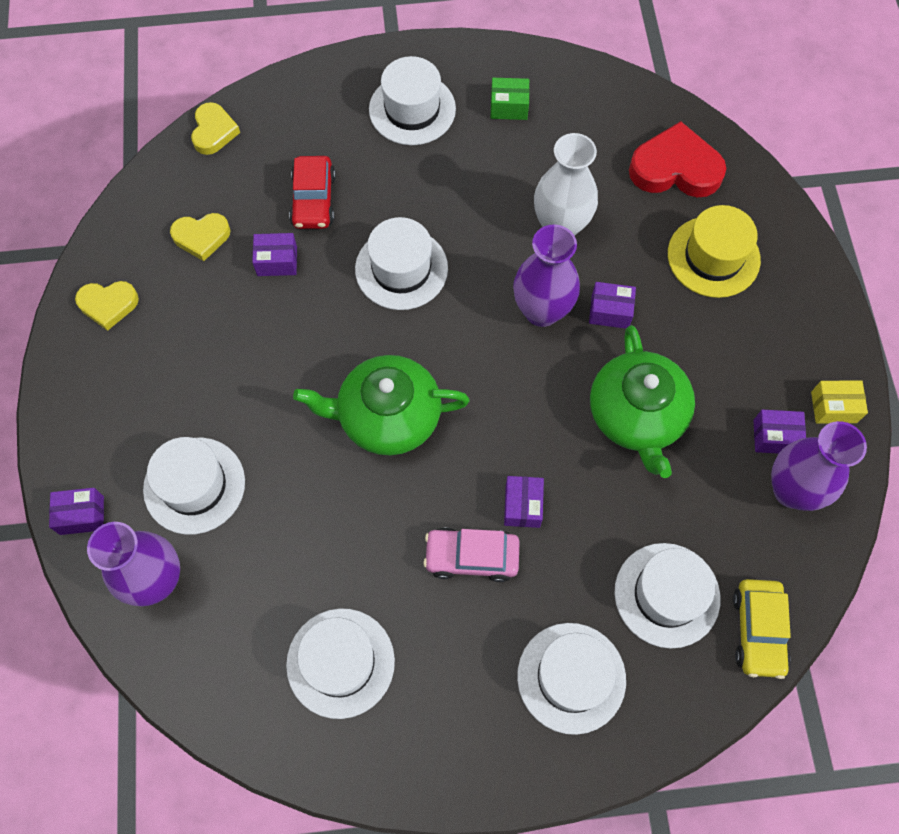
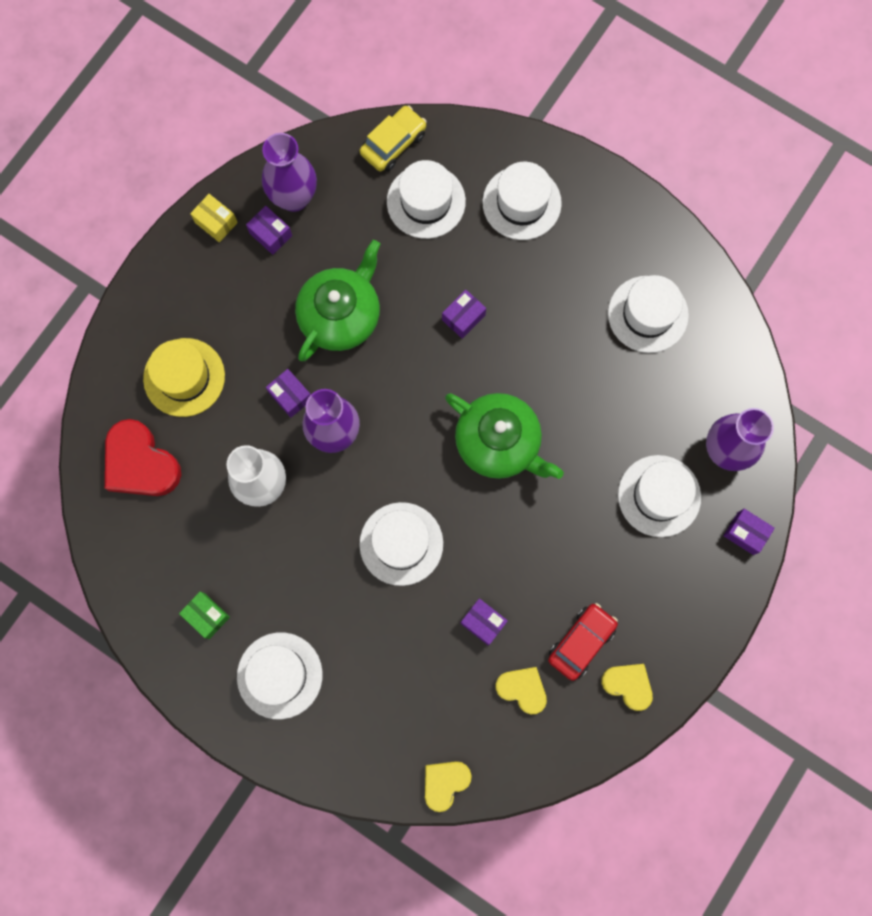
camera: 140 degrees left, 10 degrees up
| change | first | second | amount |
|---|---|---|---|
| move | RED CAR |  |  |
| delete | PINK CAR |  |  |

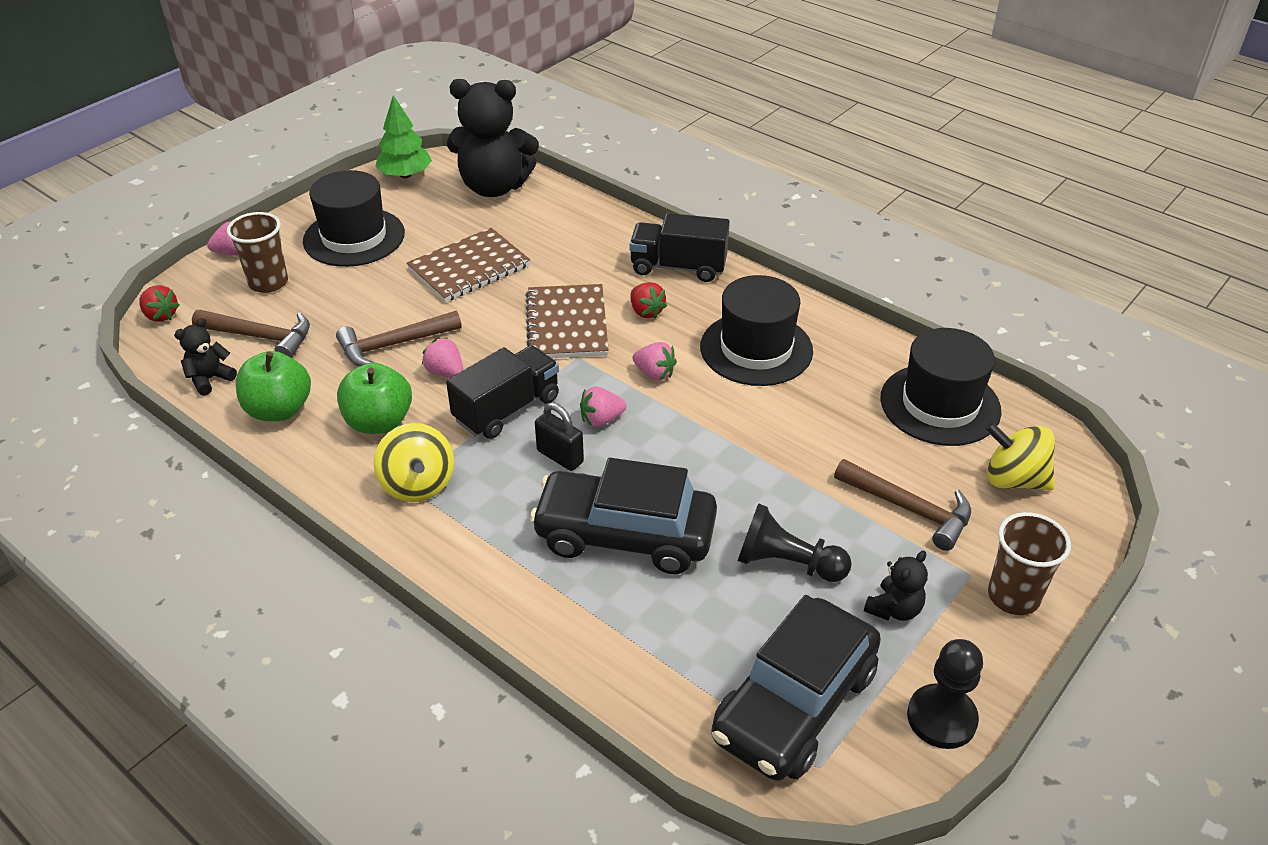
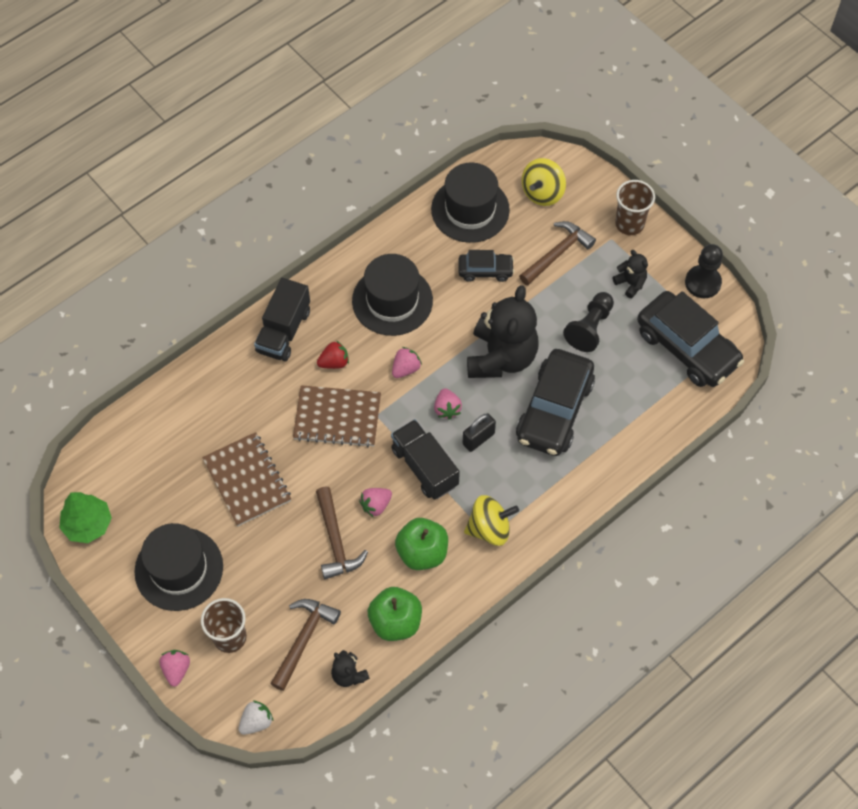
camera: 80 degrees left, 20 degrees up
| change | first | second | amount |
|---|---|---|---|
| recolor | RED STRAWBERRY (1st from left) | WHITE STRAWBERRY |  |
| move | BLACK TEDDY BEAR (2nd from left) |  |  |
| insert |  | BLACK CAR (1st from left) |  |

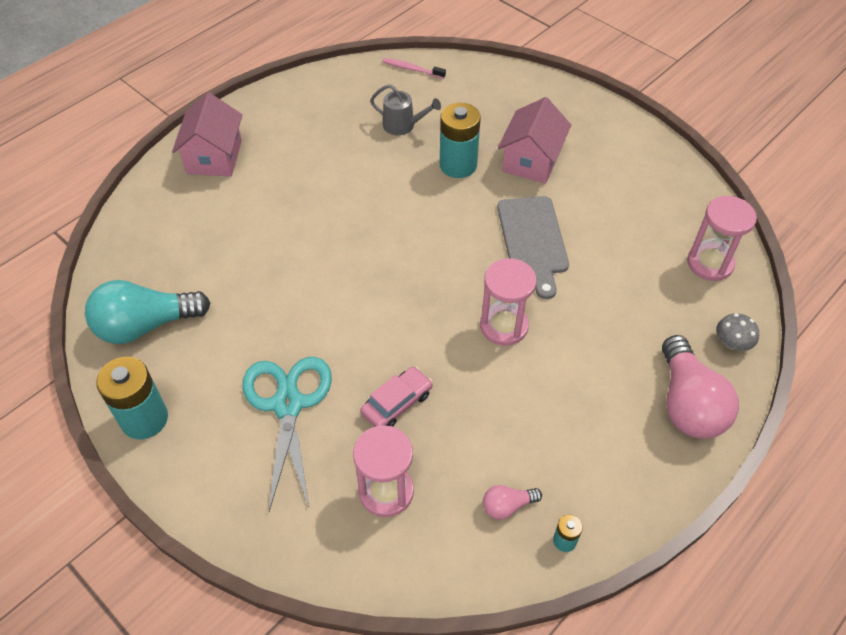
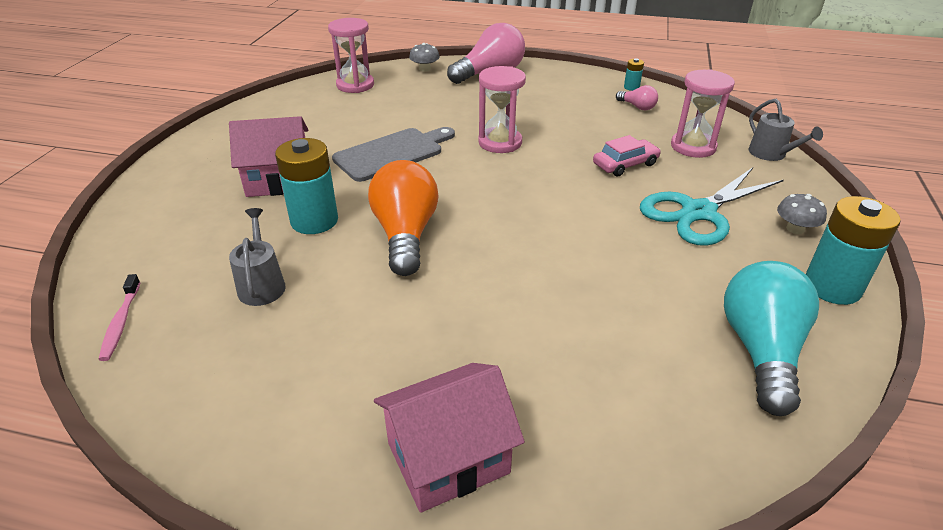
camera: 120 degrees left, 15 degrees down
| change | first | second | amount |
|---|---|---|---|
| rotate | TURQUOISE LIGHT BULB |  | 120 degrees counterclockwise |
| rotate | PINK CAR |  | 135 degrees clockwise |
| insert |  | ORANGE LIGHT BULB |  |
| insert |  | GREY WATERING CAN (2nd from left) |  |
| insert |  | GREY MUSHROOM (2nd from left) |  |

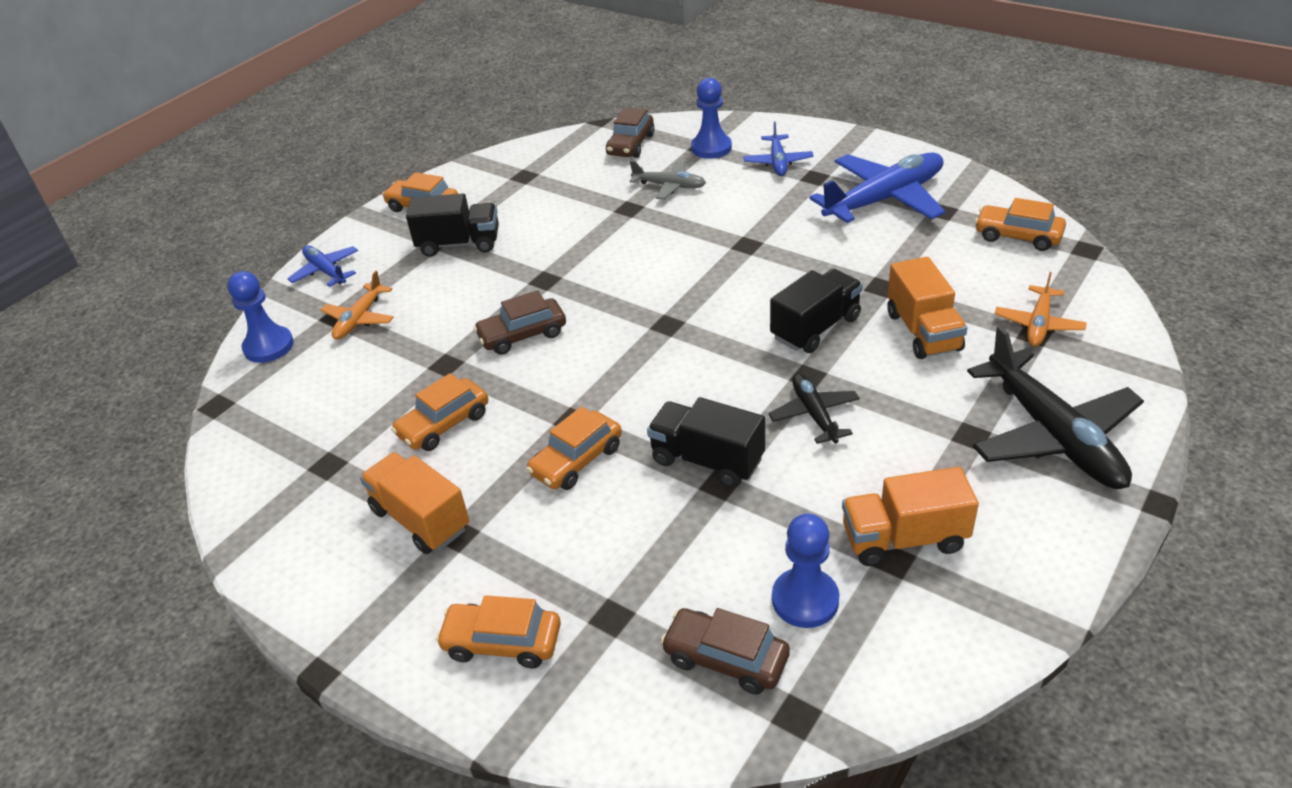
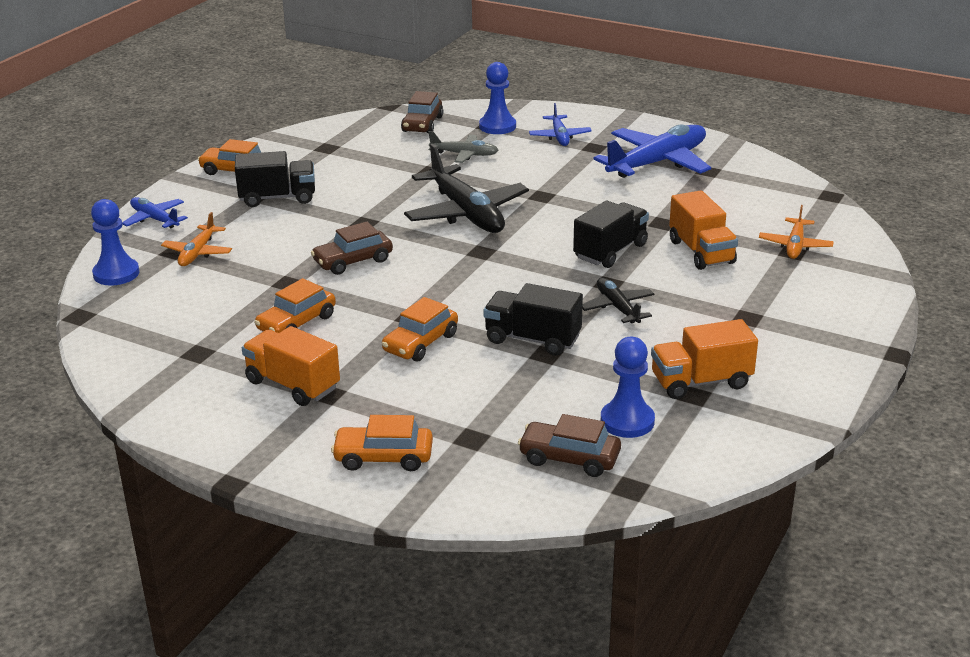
camera: 10 degrees left, 10 degrees down
| change | first | second | amount |
|---|---|---|---|
| move | BLACK PLANE (2nd from left in the first image) | BLACK PLANE (1st from left) |  |
| delete | ORANGE CAR (5th from left) |  |  |

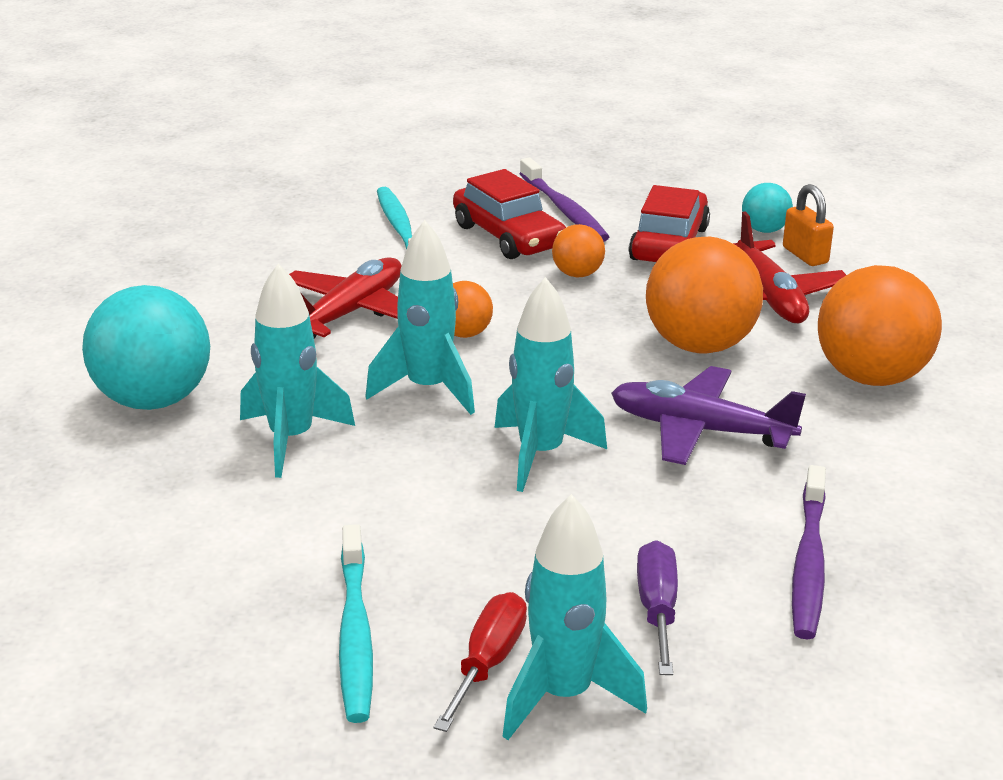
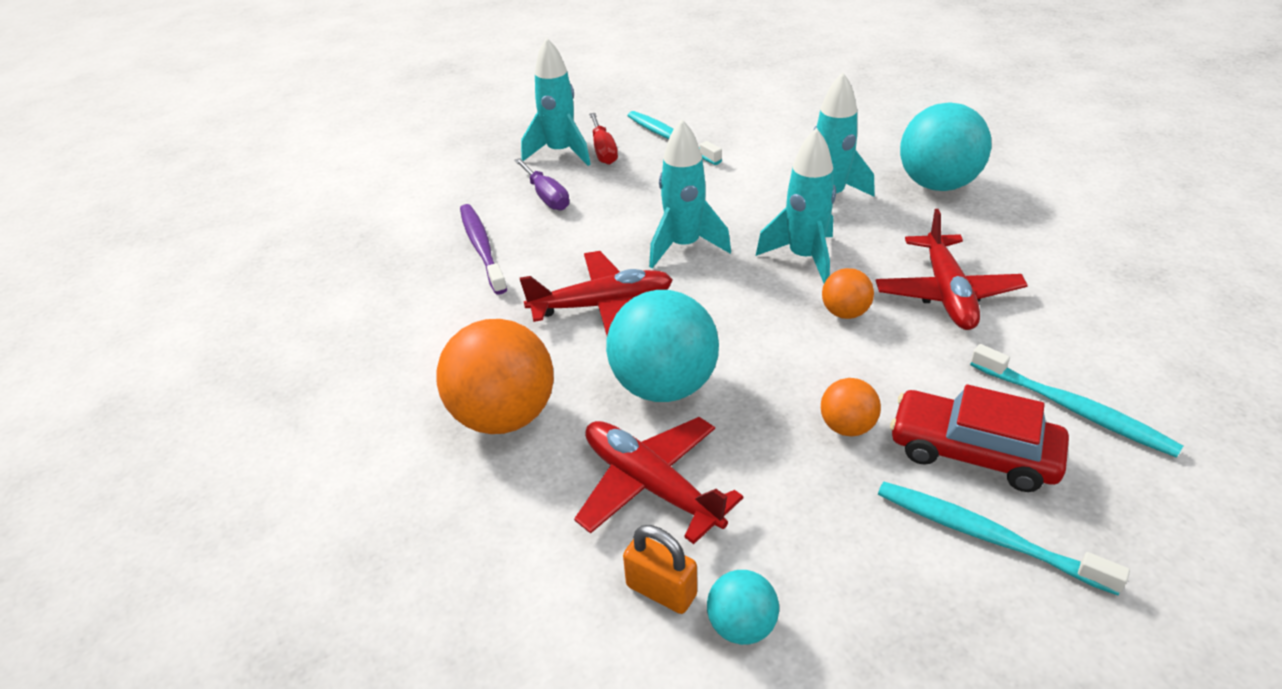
camera: 150 degrees right, 10 degrees up
| change | first | second | amount |
|---|---|---|---|
| recolor | PURPLE TOOTHBRUSH (1st from left) | TURQUOISE TOOTHBRUSH (2nd from left) |  |
| recolor | PURPLE PLANE | RED PLANE (1st from left) |  |
| delete | RED CAR (2nd from left) |  |  |
| recolor | ORANGE BALL (3rd from left) | TURQUOISE BALL (1st from left) |  |

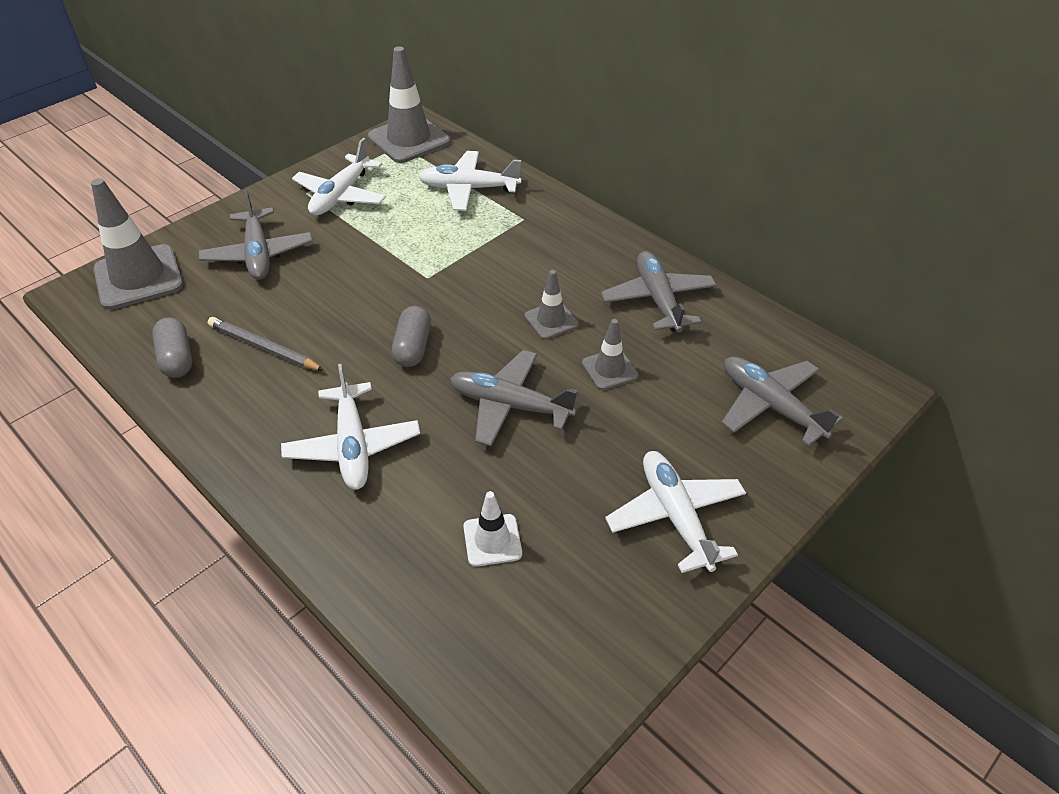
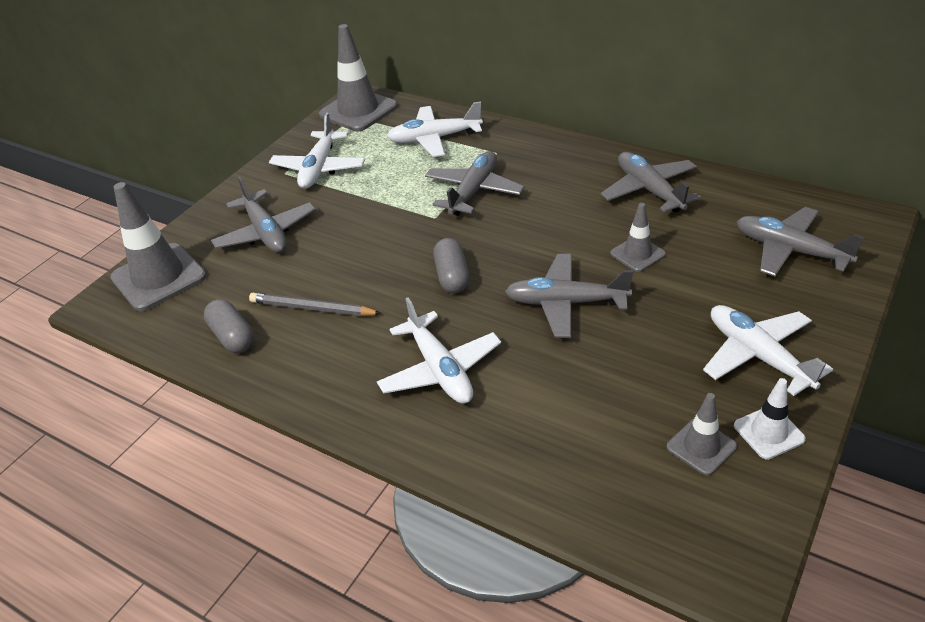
camera: 10 degrees left, 5 degrees down
| change | first | second | amount |
|---|---|---|---|
| move | WHITE TRAFFIC CONE |  |  |
| move | GREY TRAFFIC CONE (3rd from left in the first image) | GREY TRAFFIC CONE (4th from left) |  |
| insert |  | GREY PLANE (2nd from left) |  |

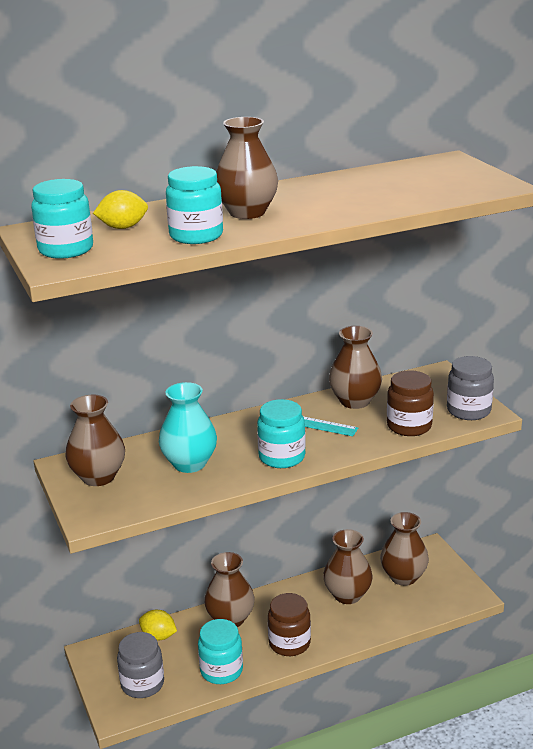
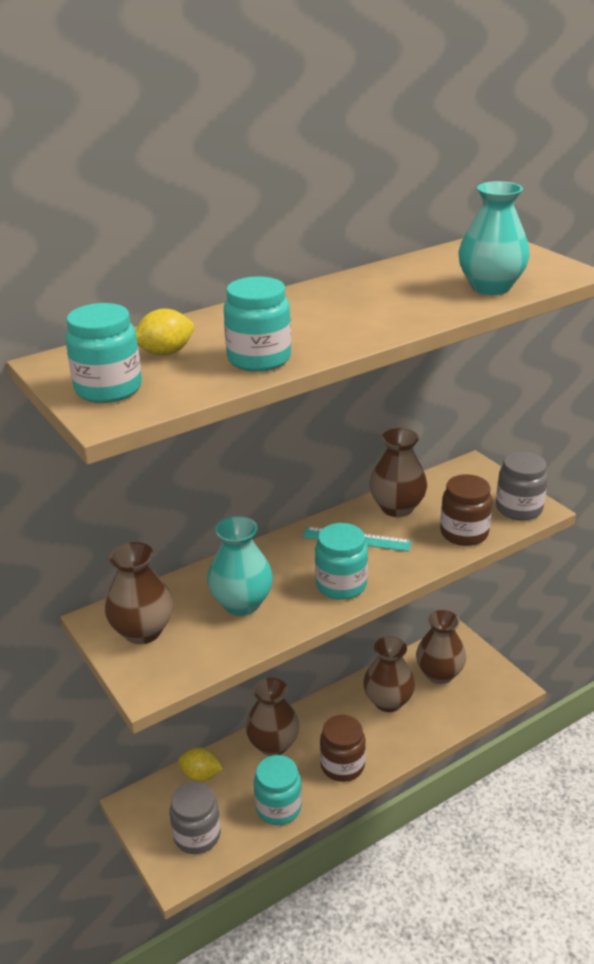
camera: 10 degrees left, 5 degrees up
| change | first | second | amount |
|---|---|---|---|
| delete | BROWN VASE (3rd from left) |  |  |
| insert |  | TURQUOISE VASE (2nd from left) |  |

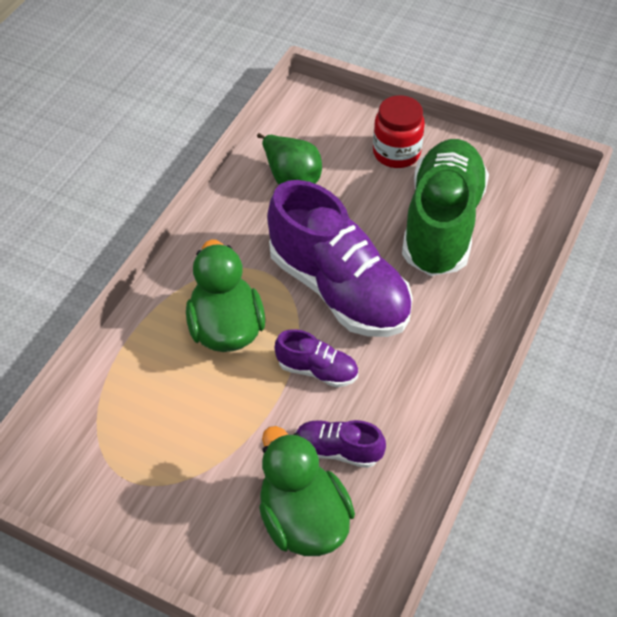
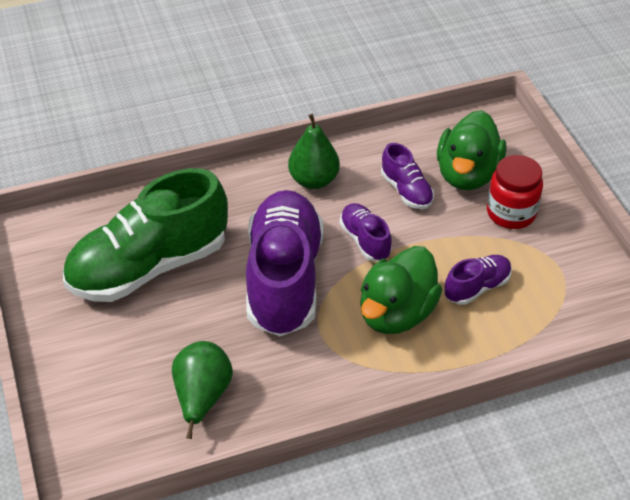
camera: 135 degrees left, 5 degrees down
| change | first | second | amount |
|---|---|---|---|
| move | RED JAR |  |  |
| insert |  | GREEN PEAR (2nd from left) |  |
| insert |  | PURPLE SHOE (4th from left) |  |

